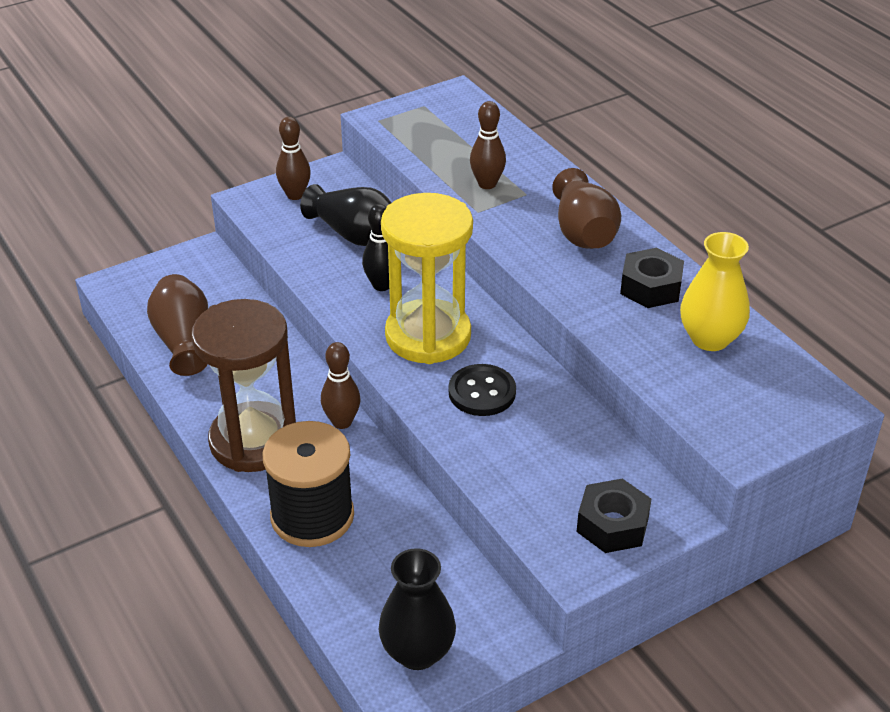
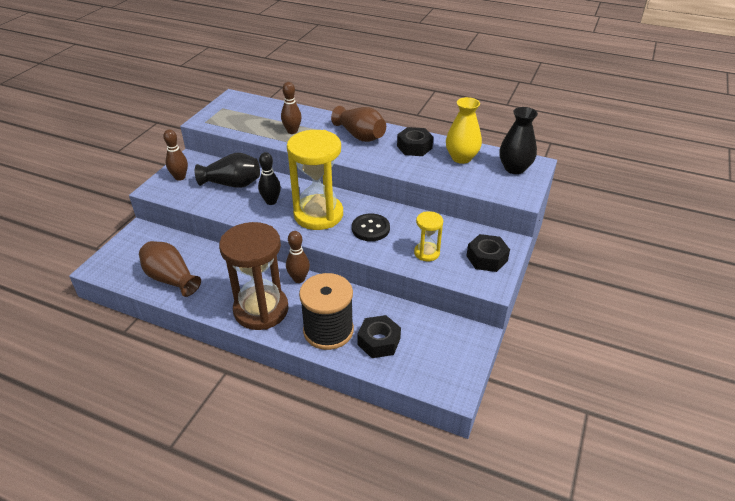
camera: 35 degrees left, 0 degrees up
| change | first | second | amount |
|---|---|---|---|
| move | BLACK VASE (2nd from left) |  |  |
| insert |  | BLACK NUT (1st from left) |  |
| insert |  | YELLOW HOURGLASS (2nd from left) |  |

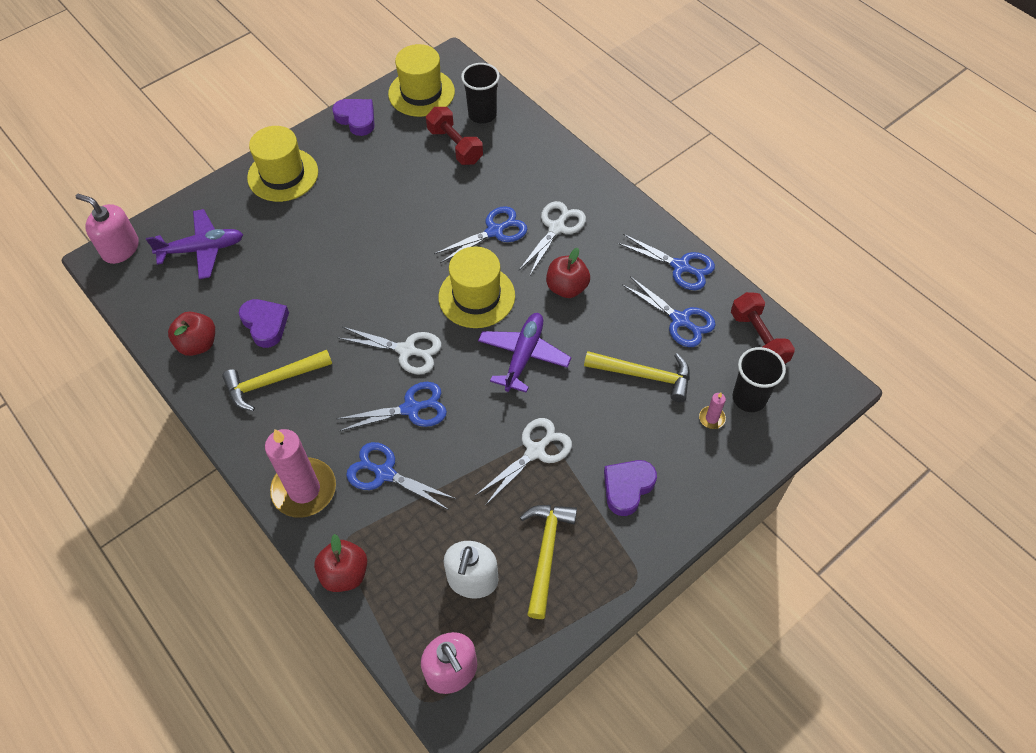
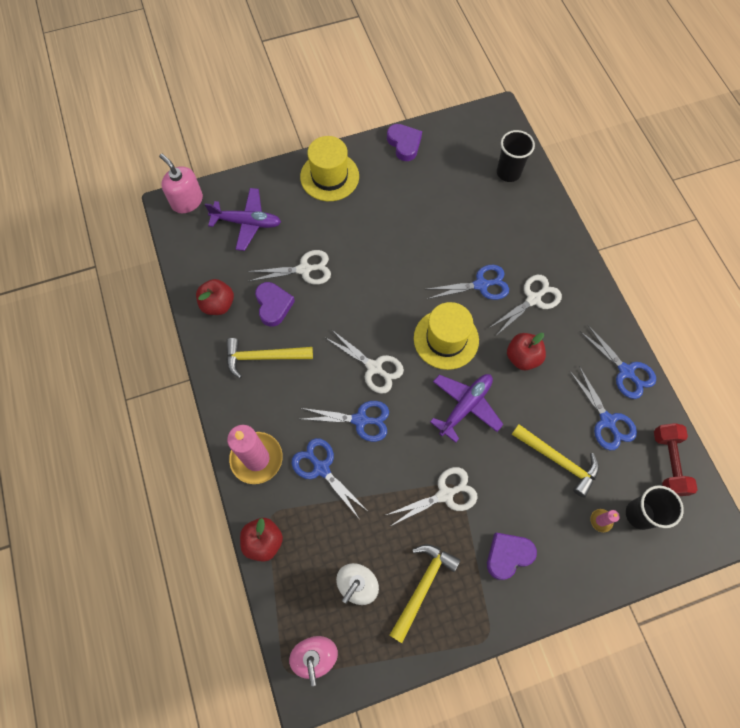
camera: 20 degrees right, 10 degrees up
| change | first | second | amount |
|---|---|---|---|
| delete | YELLOW HAT (2nd from left) |  |  |
| delete | RED DUMBBELL (1st from left) |  |  |
| insert |  | WHITE SCISSORS (1st from left) |  |

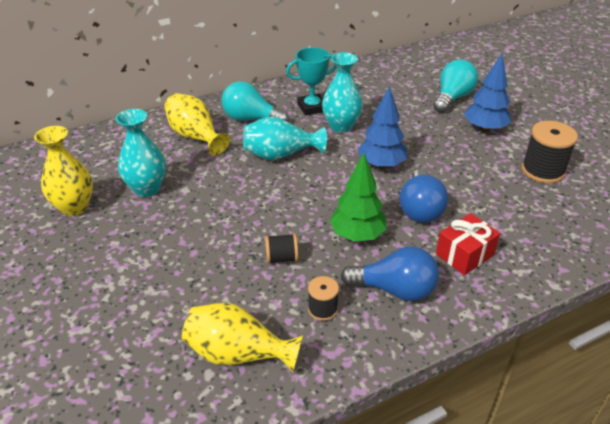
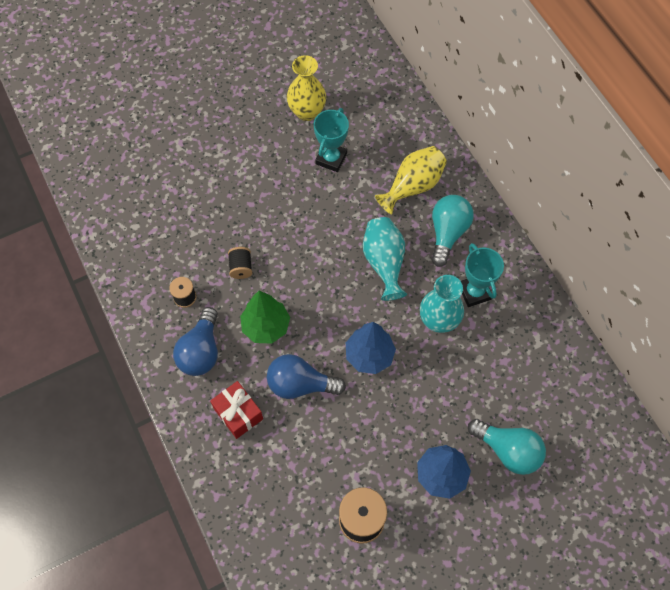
camera: 90 degrees right, 25 degrees up
| change | first | second | amount |
|---|---|---|---|
| replace | TURQUOISE VASE (1st from left) | TURQUOISE TROPHY (1st from left) |  |
| delete | YELLOW VASE (3rd from left) |  |  |

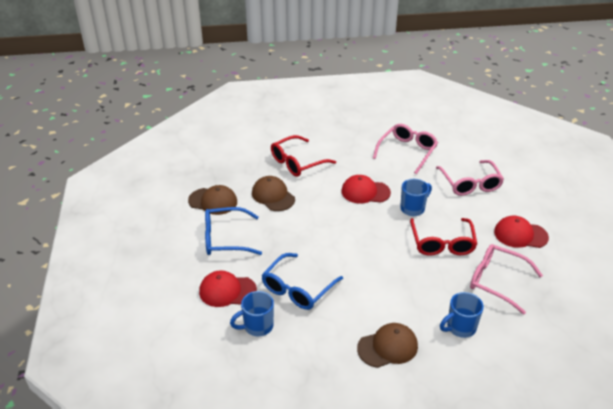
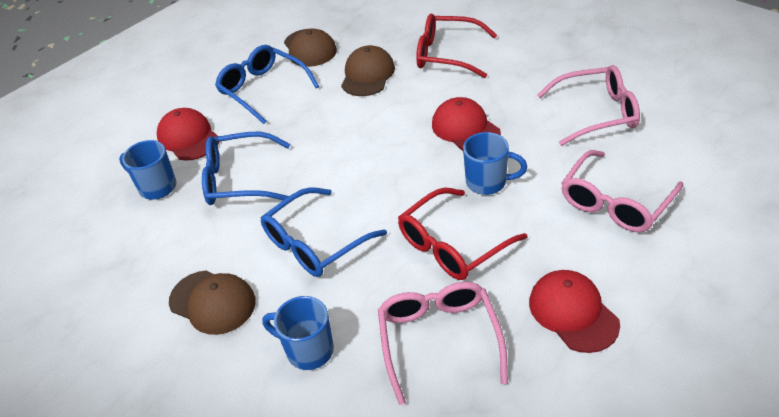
camera: 55 degrees right, 5 degrees up
| change | first | second | amount |
|---|---|---|---|
| insert |  | BLUE GLASSES (3rd from left) |  |

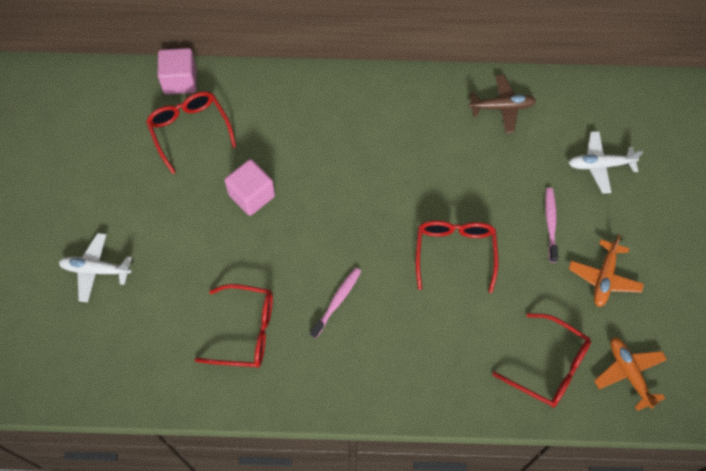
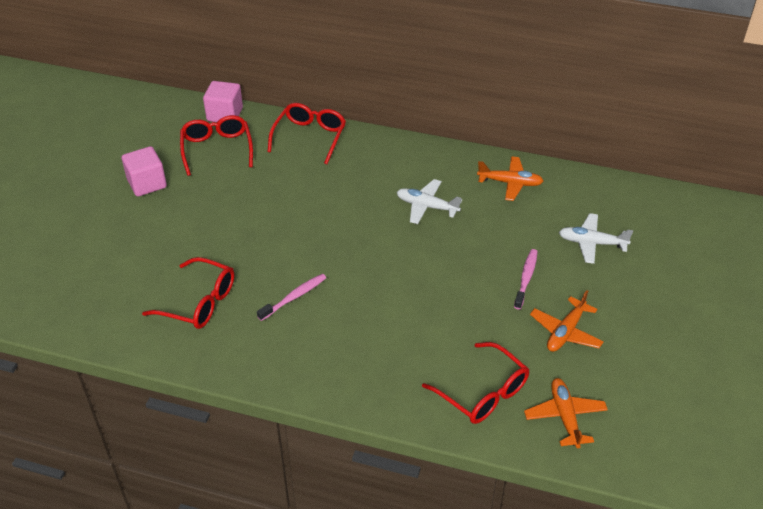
camera: 15 degrees right, 20 degrees down
| change | first | second | amount |
|---|---|---|---|
| move | WHITE PLANE (1st from left) |  |  |
| move | PINK CUBE (2nd from left in the first image) | PINK CUBE (1st from left) |  |
| move | RED GLASSES (3rd from left) |  |  |
| recolor | BROWN PLANE | ORANGE PLANE (1st from left) |  |

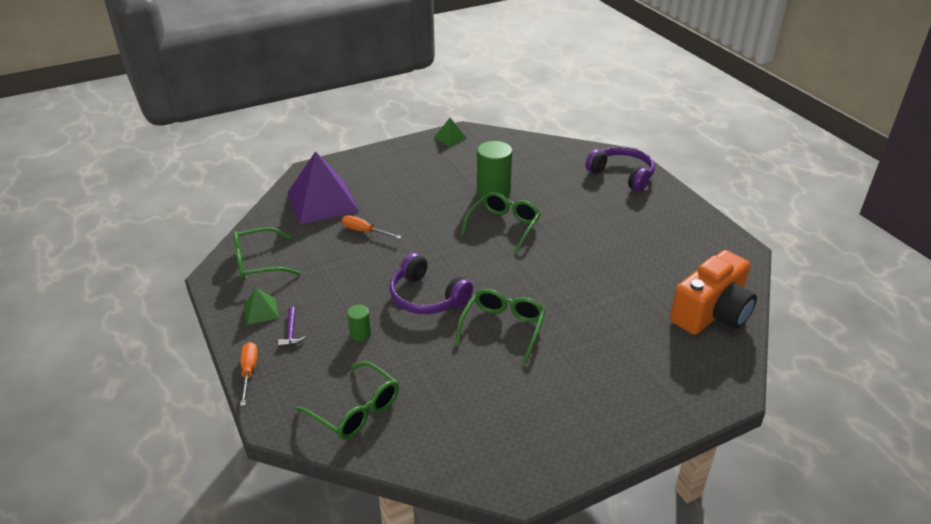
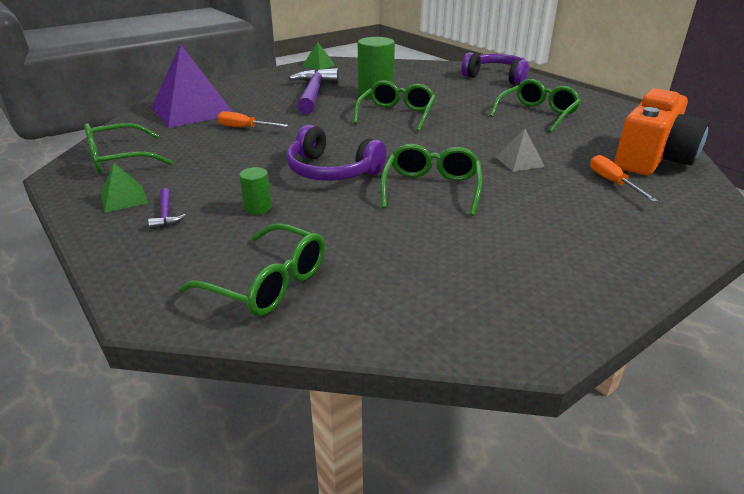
camera: 10 degrees left, 5 degrees down
| change | first | second | amount |
|---|---|---|---|
| move | ORANGE SCREWDRIVER (1st from left in the first image) | ORANGE SCREWDRIVER (2nd from left) |  |
| insert |  | PURPLE HAMMER (2nd from left) |  |
| insert |  | GREEN GLASSES (5th from left) |  |
| insert |  | GREY PYRAMID |  |

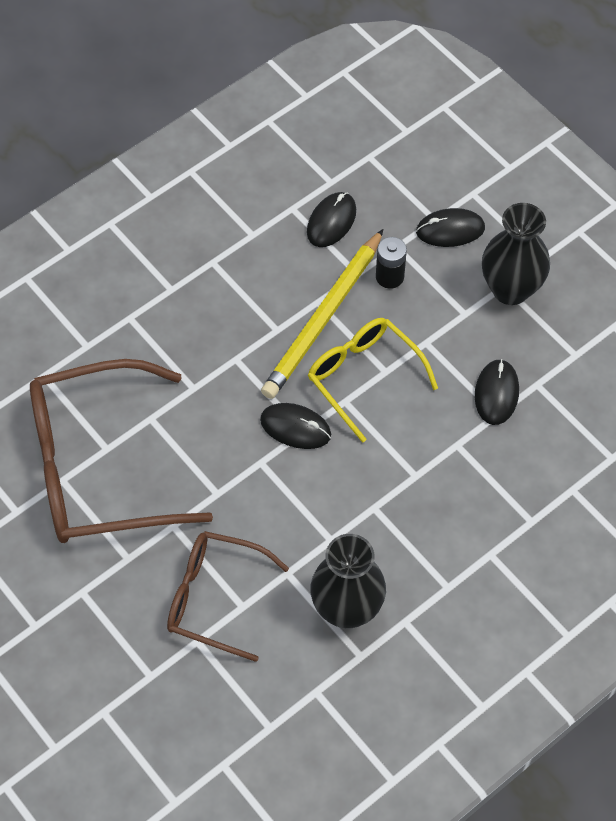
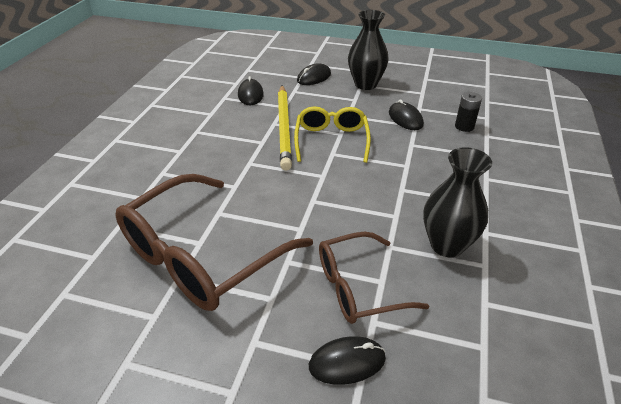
camera: 35 degrees left, 20 degrees down
| change | first | second | amount |
|---|---|---|---|
| move | BLACK MOUSE (1st from left in the first image) | BLACK MOUSE (3rd from left) |  |
| rotate | YELLOW GLASSES |  | 75 degrees clockwise |
| move | BLACK BATTERY |  |  |

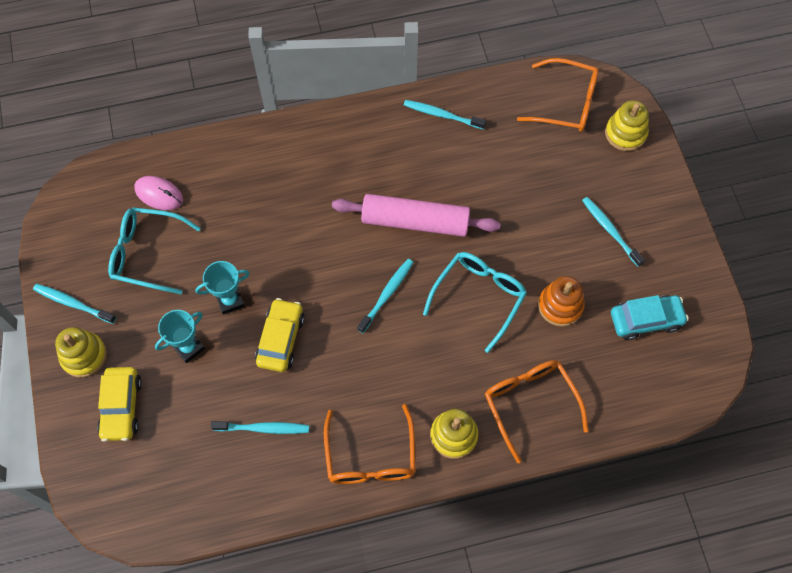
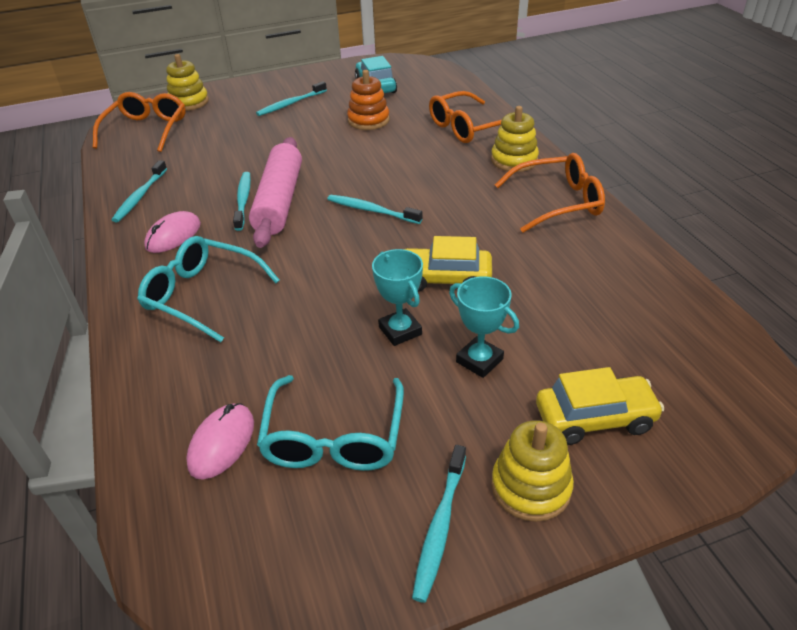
camera: 95 degrees left, 25 degrees down
| change | first | second | amount |
|---|---|---|---|
| move | TURQUOISE TOOTHBRUSH (2nd from left) |  |  |
| move | TURQUOISE GLASSES (2nd from left in the first image) | TURQUOISE GLASSES (1st from left) |  |
| insert |  | PINK MOUSE (1st from left) |  |

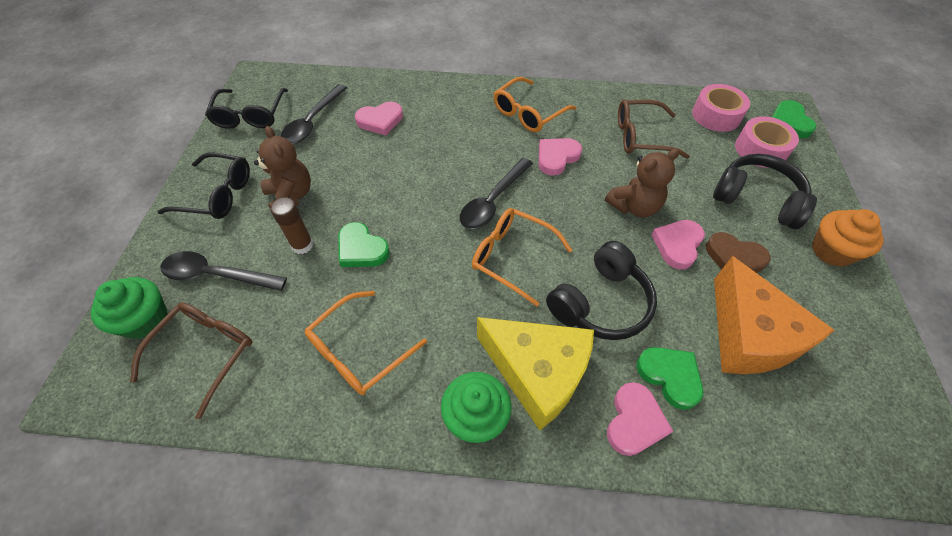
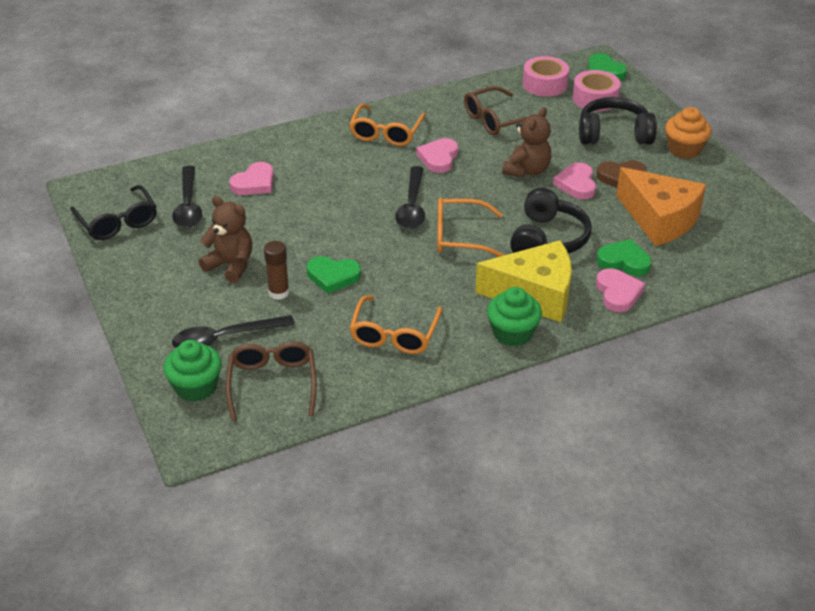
camera: 30 degrees left, 15 degrees down
| change | first | second | amount |
|---|---|---|---|
| delete | BLACK GLASSES (1st from left) |  |  |

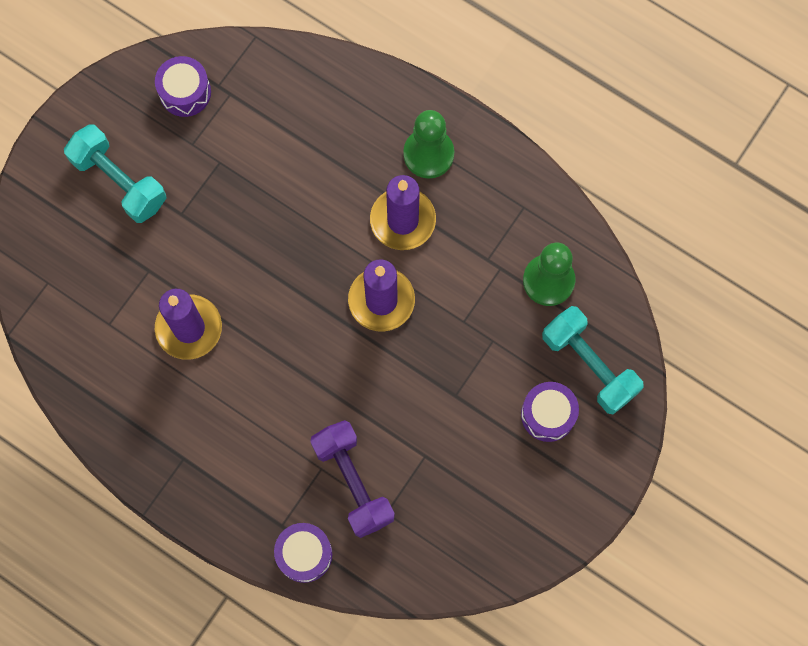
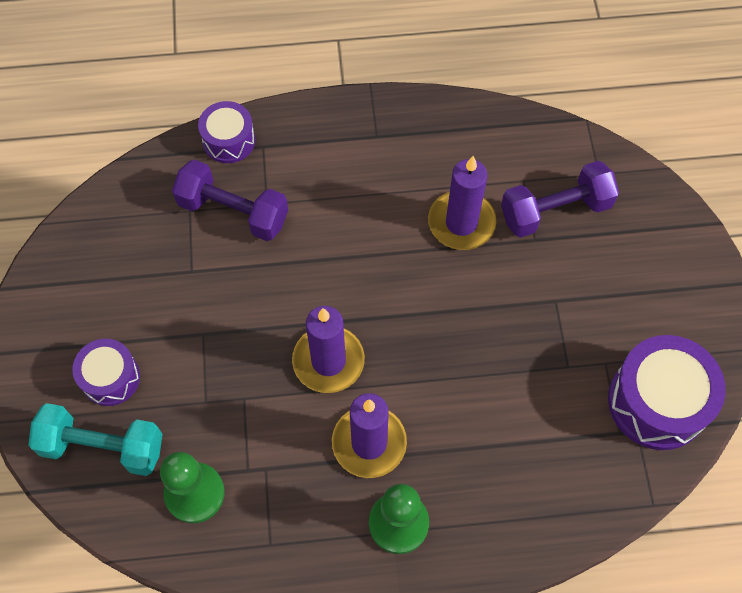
camera: 140 degrees right, 10 degrees down
| change | first | second | amount |
|---|---|---|---|
| delete | TURQUOISE DUMBBELL (1st from left) |  |  |
| resize | PURPLE DRUM (1st from left in the first image) | PURPLE DRUM (3rd from left) | x1.68 |
| insert |  | PURPLE DUMBBELL (2nd from left) |  |

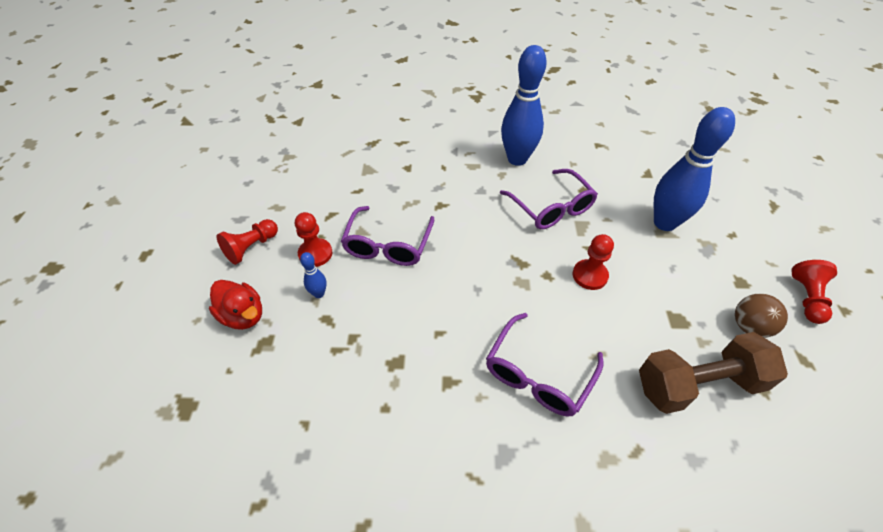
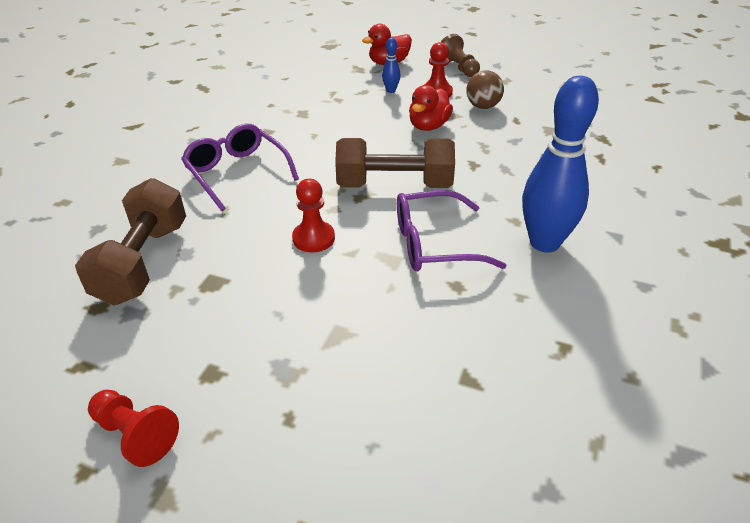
camera: 110 degrees right, 10 degrees down
| change | first | second | amount |
|---|---|---|---|
| recolor | RED PAWN (1st from left) | BROWN PAWN |  |
| replace | PURPLE GLASSES (1st from left) | RED DUCK (2nd from left) |  |
| delete | BLUE BOWLING PIN (3rd from left) |  |  |
| move | BROWN BALL |  |  |
| insert |  | BROWN DUMBBELL (2nd from left) |  |

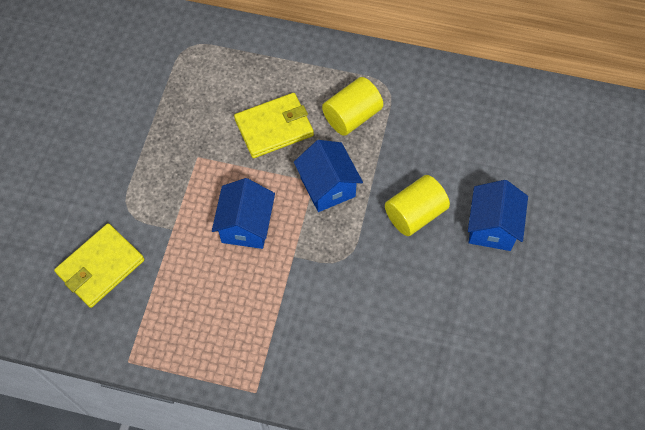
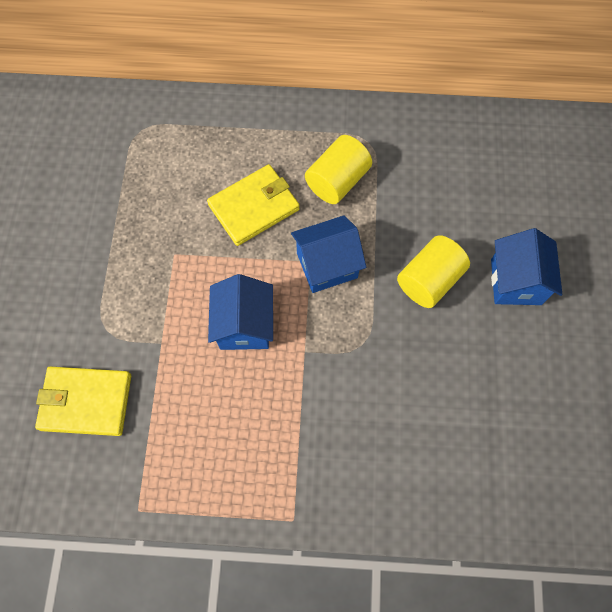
camera: 10 degrees left, 5 degrees up
| change | first | second | amount |
|---|---|---|---|
| rotate | YELLOW WALLET (1st from left) |  | 60 degrees clockwise |
| rotate | BLUE HOUSE (2nd from left) |  | 75 degrees counterclockwise |

